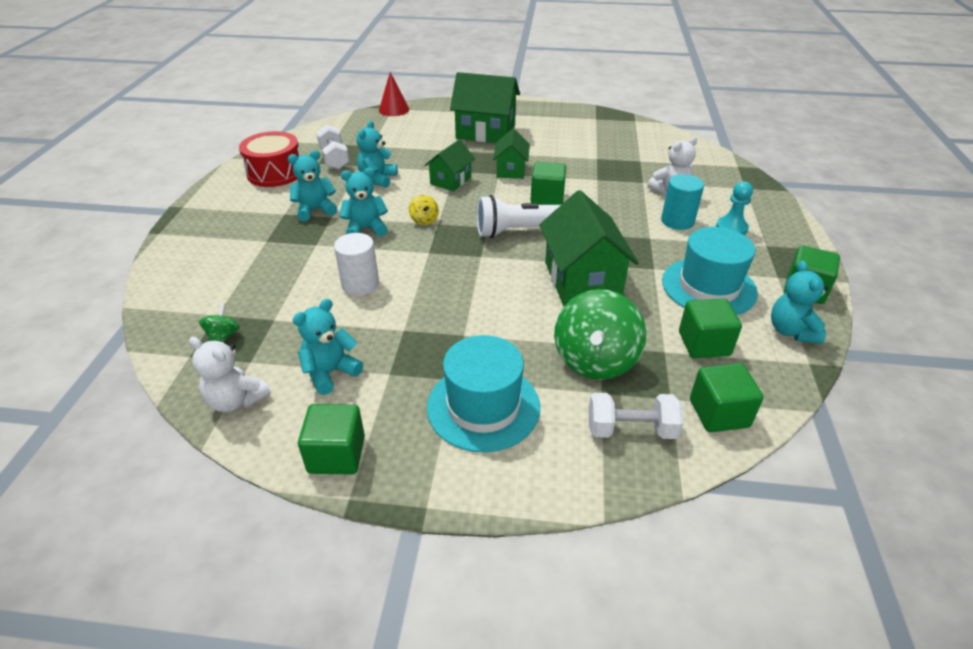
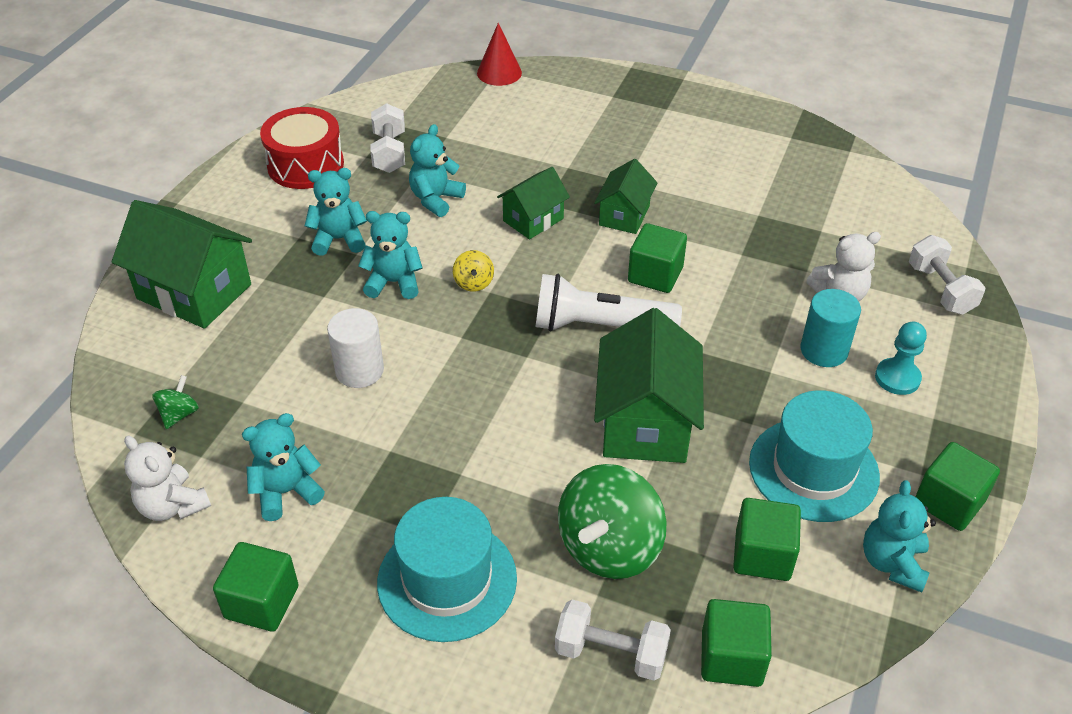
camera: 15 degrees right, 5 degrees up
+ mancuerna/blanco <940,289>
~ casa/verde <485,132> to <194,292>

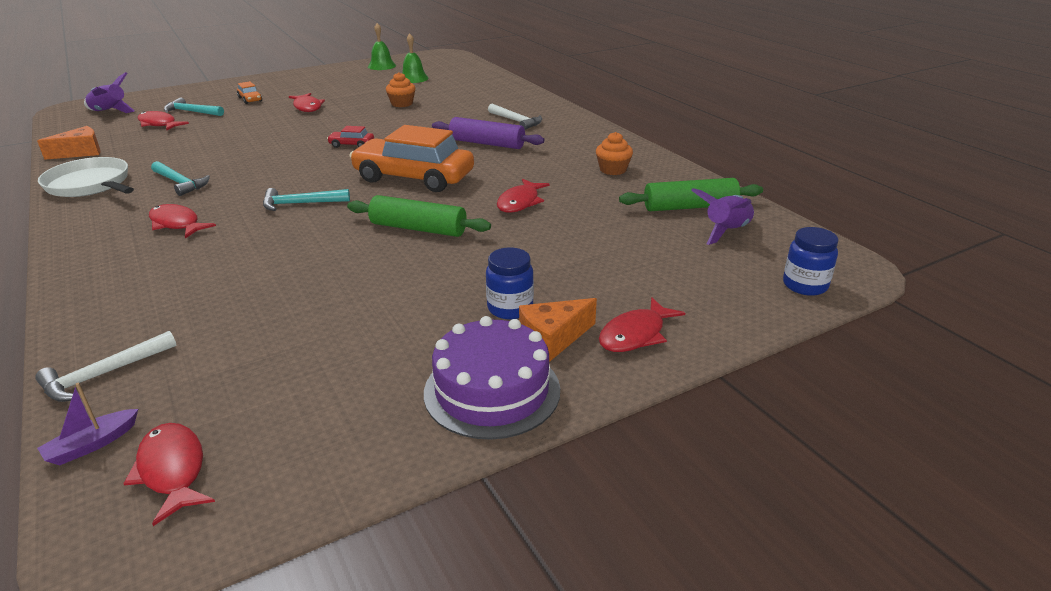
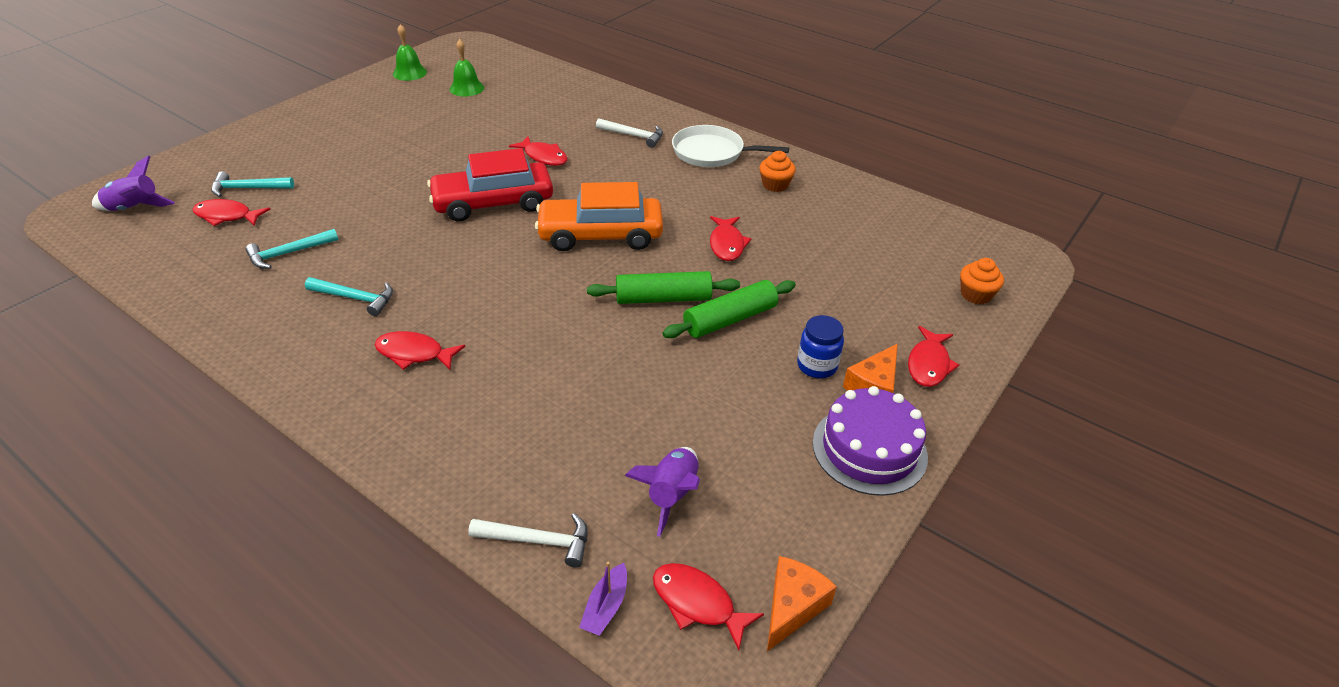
camera: 25 degrees left, 10 degrees up
- coche/naranja <250,99>
- rodillo/morado <487,143>
- tarro/azul <805,285>
~ queso/naranja <81,152> to <792,607>
~ sartén/blanco <90,184> to <712,152>
~ martillo/turquesa <300,204> to <288,253>
~ pez/rojo <307,107> to <543,157>
~ magdalena/naranja <402,104> to <975,295>
~ rodillo/verde <690,207> to <730,319>
~ cohete/morado <726,232> to <672,494>
~ martillo/blanco <104,374> = <538,541> 105 degrees counterclockwise
~ coche/rojo <351,145> = <493,203> x2.43

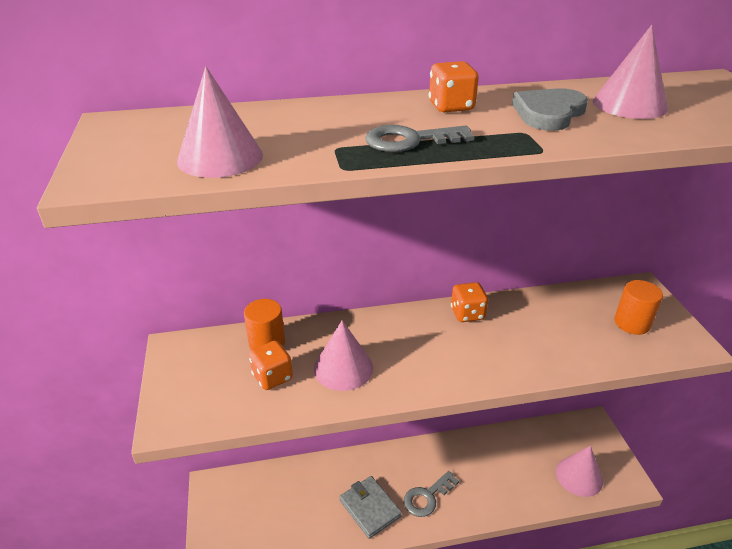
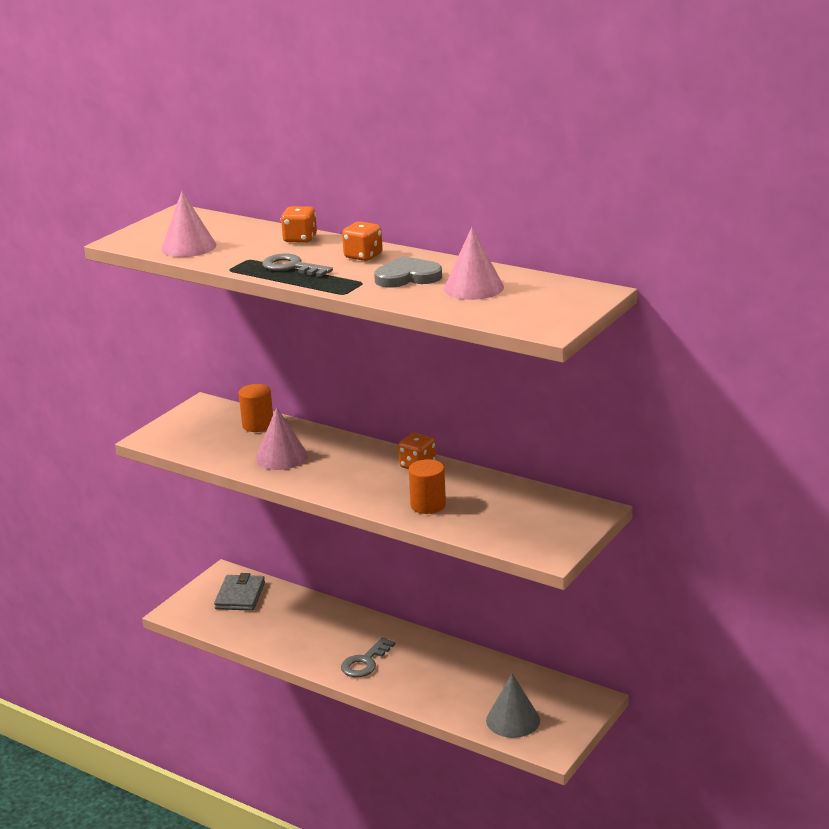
camera: 45 degrees right, 10 degrees down
~ dado/naranja <272,377> to <300,239>
~ cartera/gris <370,508> to <240,596>
~ cilindro/naranja <632,323> to <428,505>
~ cono/rosa <579,476> to cono/gris <513,720>
~ llave/gris <427,497> = <365,662> 60 degrees counterclockwise

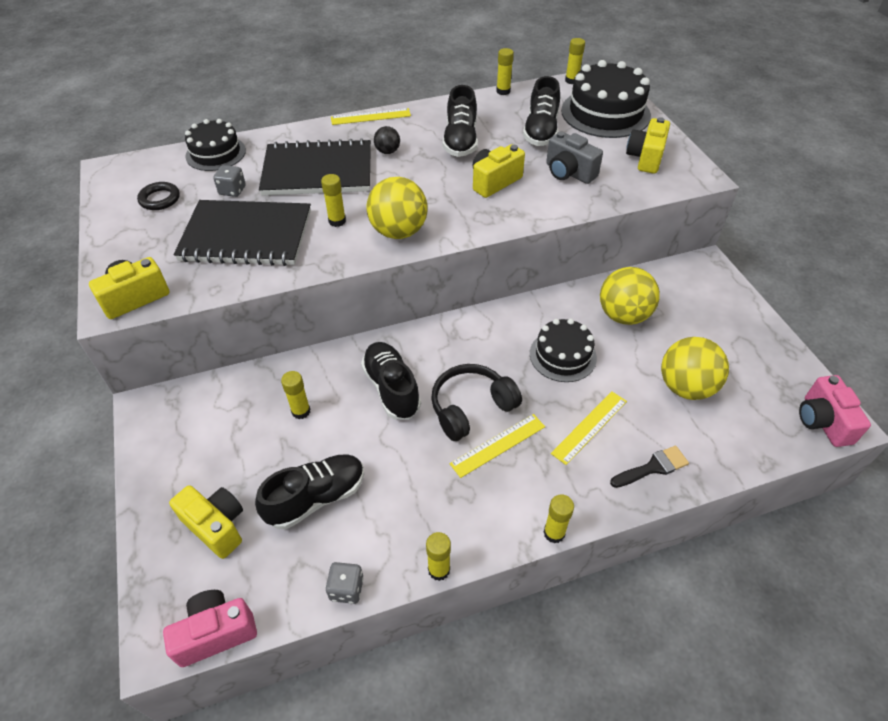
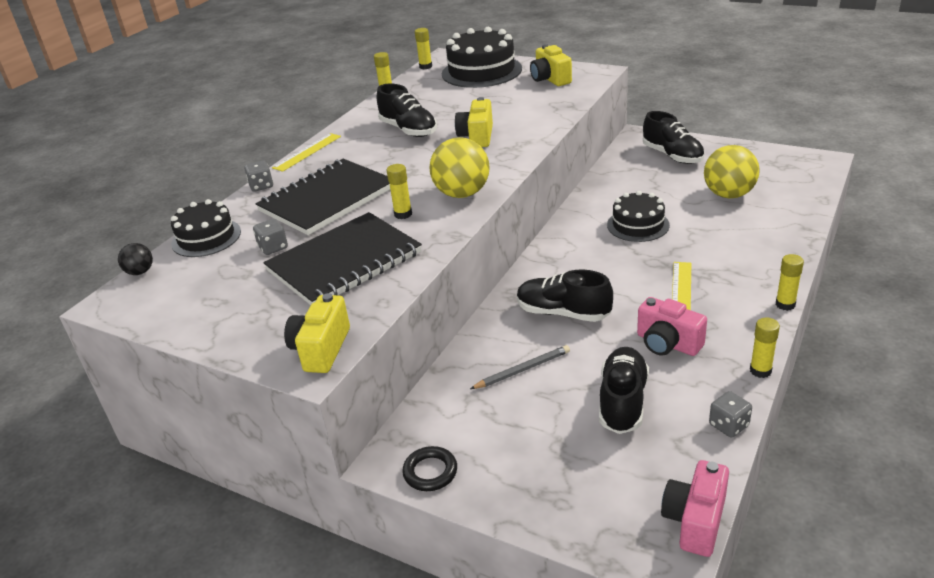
camera: 40 degrees left, 15 degrees down
- cámara/amarillo <216,526>
- auriculares/negro <471,408>
- cámara/gris <569,173>
- regla/amarillo <589,427>
- pelota/amarillo <623,315>
- pincel/negro <653,467>
+ dado/gris <261,186>
~ anillo/negro <160,199> to <430,472>
~ pelota/negro <387,151> to <140,272>
~ zapato/negro <541,131> to <672,156>
~ cámara/rosa <822,421> to <667,343>
~ barra de pegamento/amarillo <301,411> to lápiz/gris <522,370>

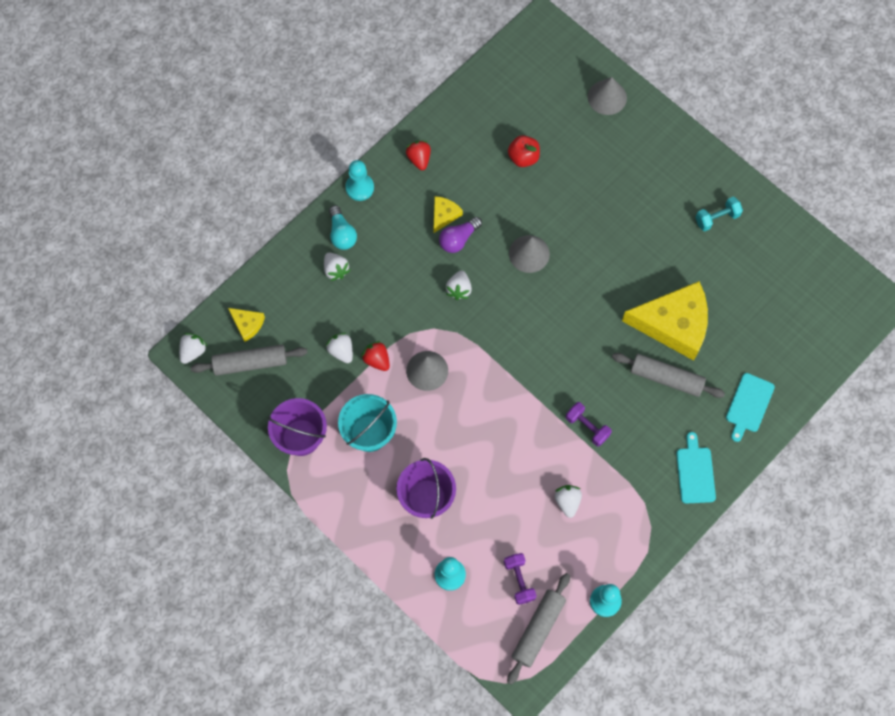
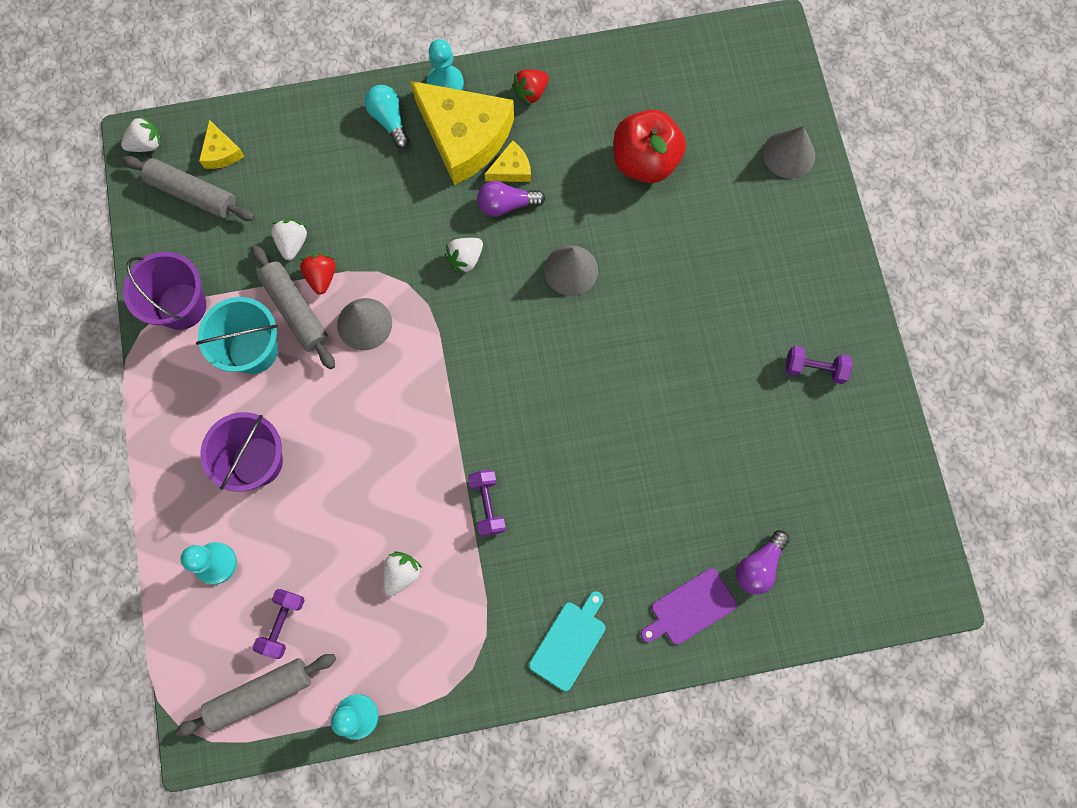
camera: 35 degrees right, 5 degrees up
- fresa/blanco <336,270>
+ bombilla/morado <758,566>
~ rodillo/gris <666,378> to <296,310>
~ queso/amarillo <673,324> to <464,137>
~ mancuerna/turquesa <717,218> to mancuerna/morado <814,369>
~ tabla de cortar/turquesa <749,405> to tabla de cortar/morado <690,608>
~ bombilla/turquesa <342,234> = <389,120> 135 degrees clockwise
~ fresa/rojo <419,159> = <531,93> 150 degrees counterclockwise
~ manzana/rojo <523,157> = <644,162> x1.67

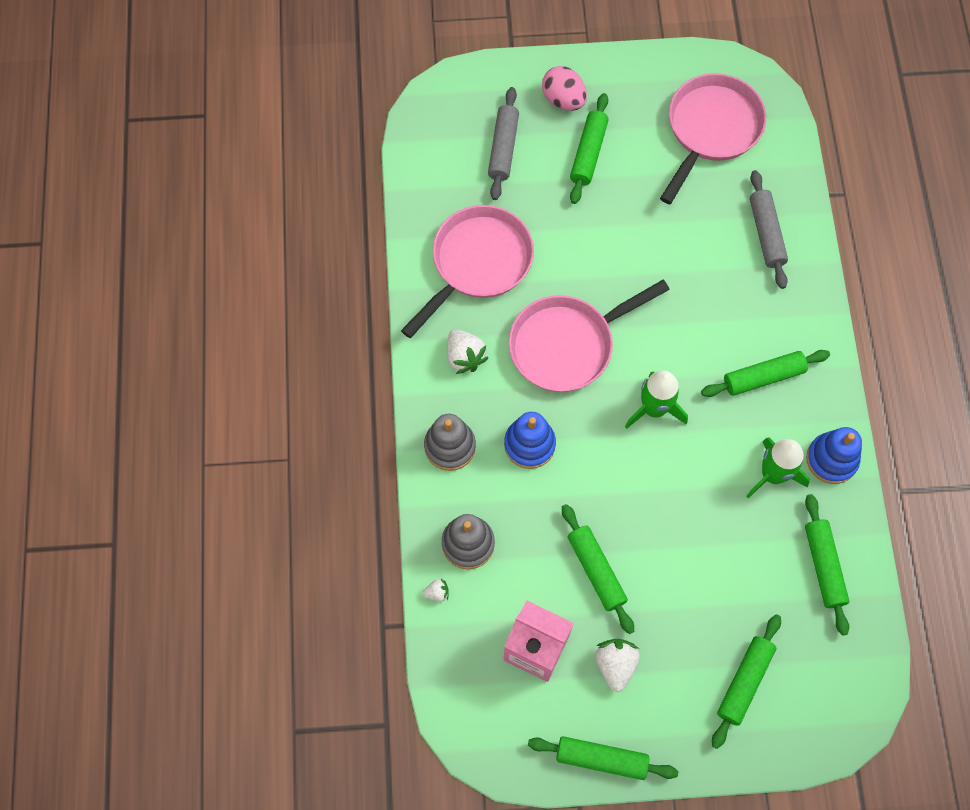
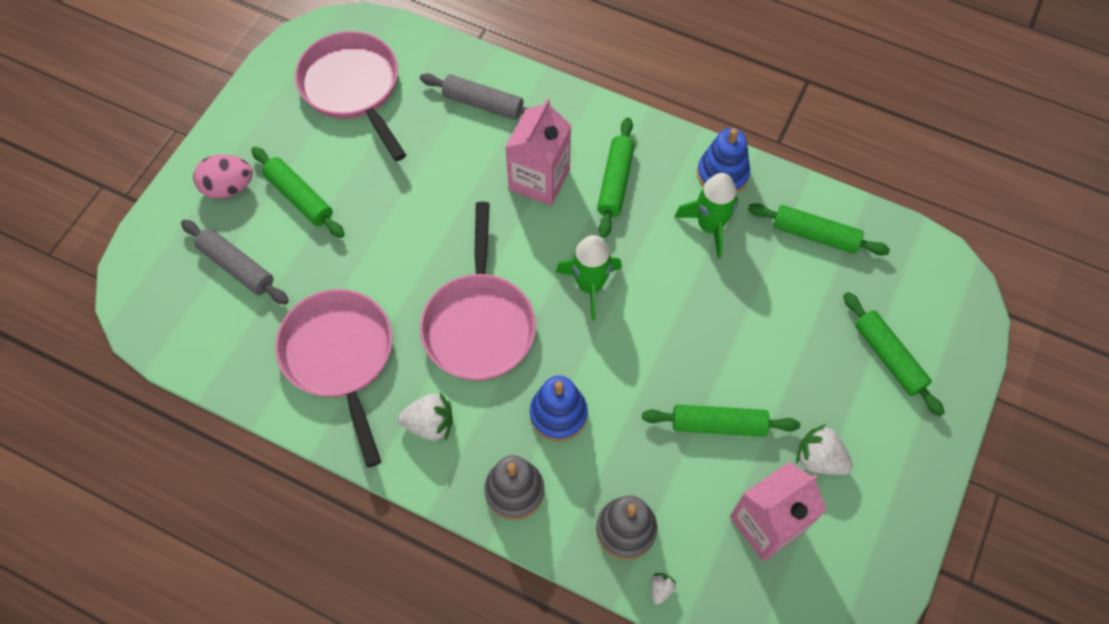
camera: 60 degrees left, 5 degrees down
- rodillo/verde <601,759>
+ cartón de leche/rosa <539,179>

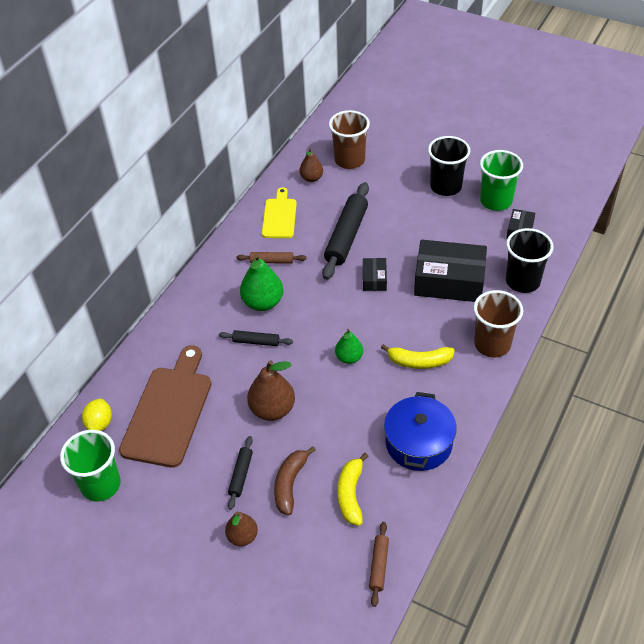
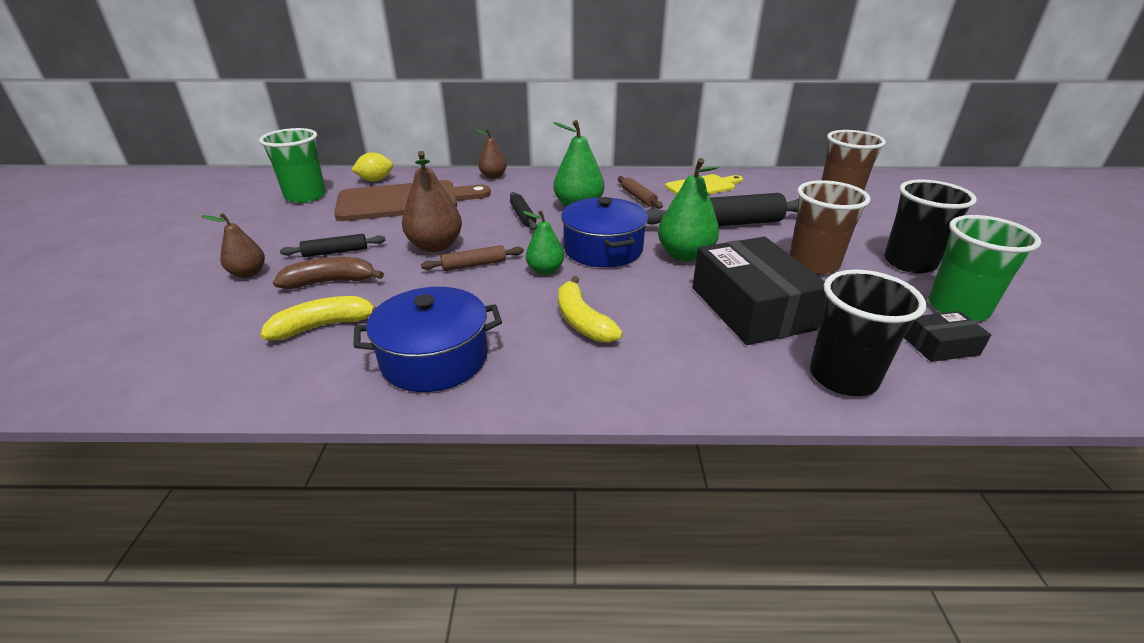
camera: 60 degrees right, 15 degrees down
+ olla/azul <603,249>
~ pera/marrón <311,178> to <493,176>
~ rodillo/marrón <379,566> to <474,265>
~ vaso/marrón <492,344> to <813,264>
~ caja/negro <374,279> to pera/verde <685,255>

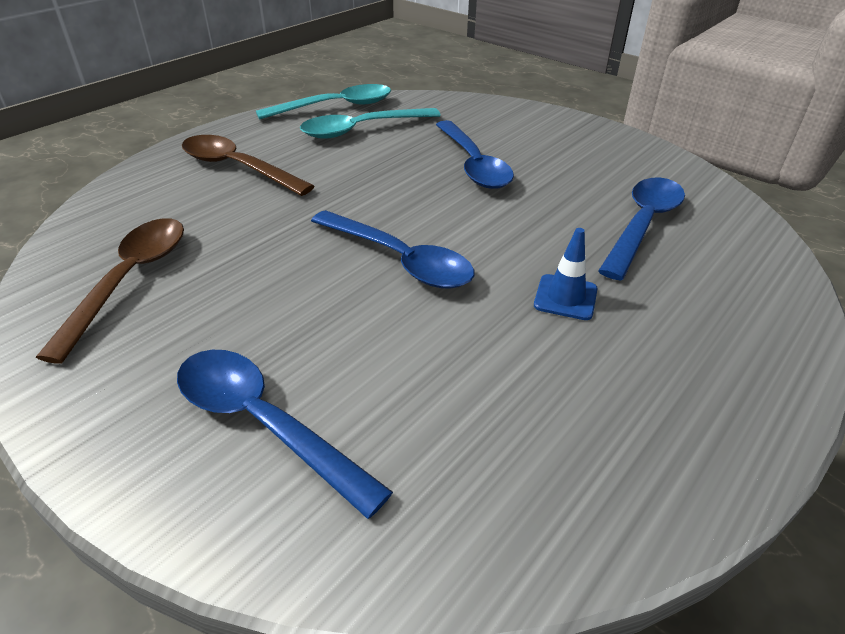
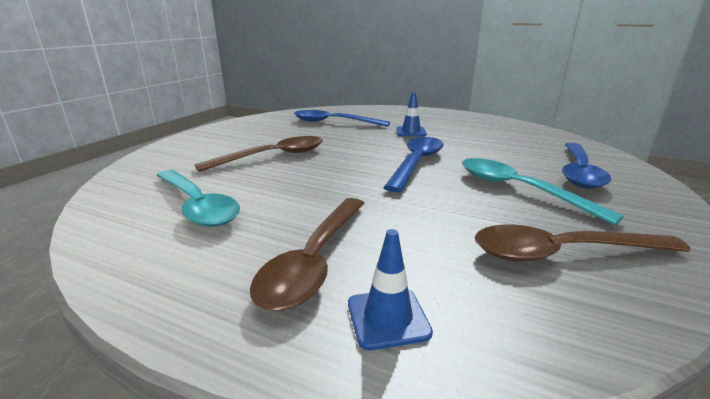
camera: 105 degrees left, 15 degrees down
+ cono de tráfico/azul <388,318>
~ cuchara/turquesa <336,107> to <518,189>
~ cuchara/azul <473,164> to cuchara/marrón <273,157>

